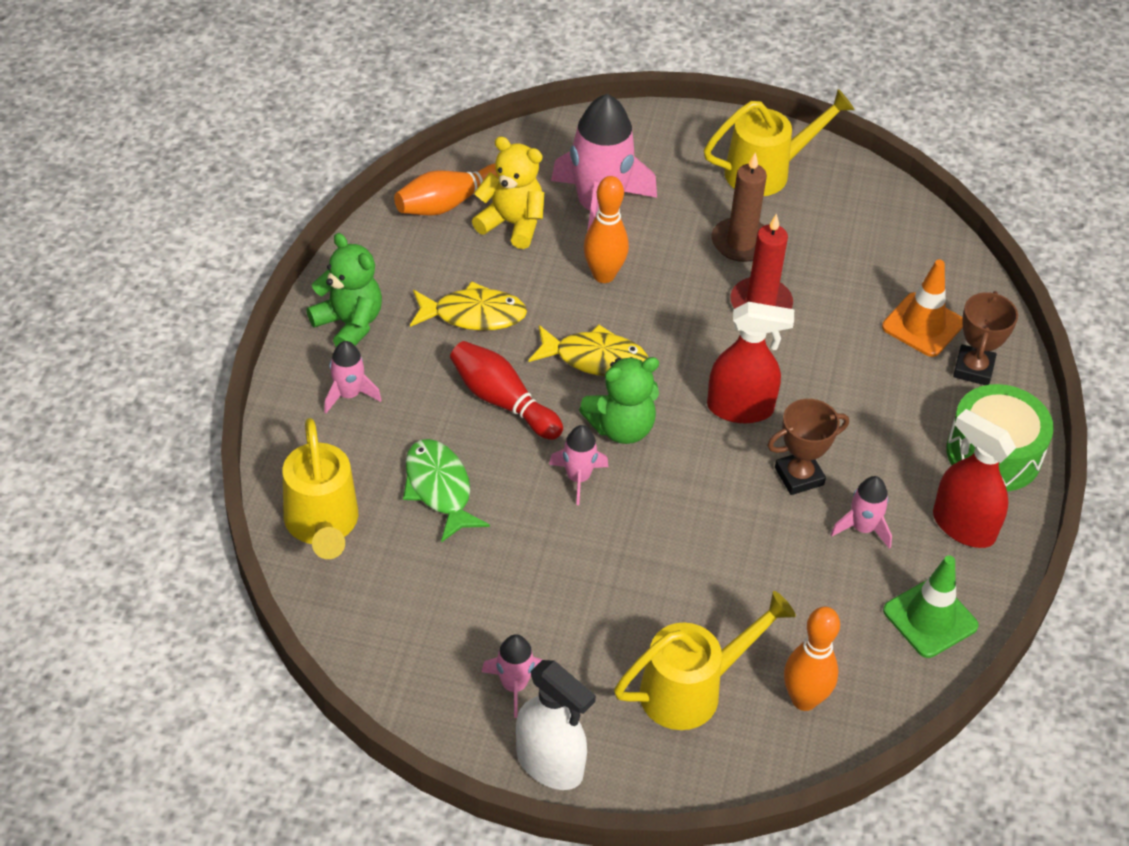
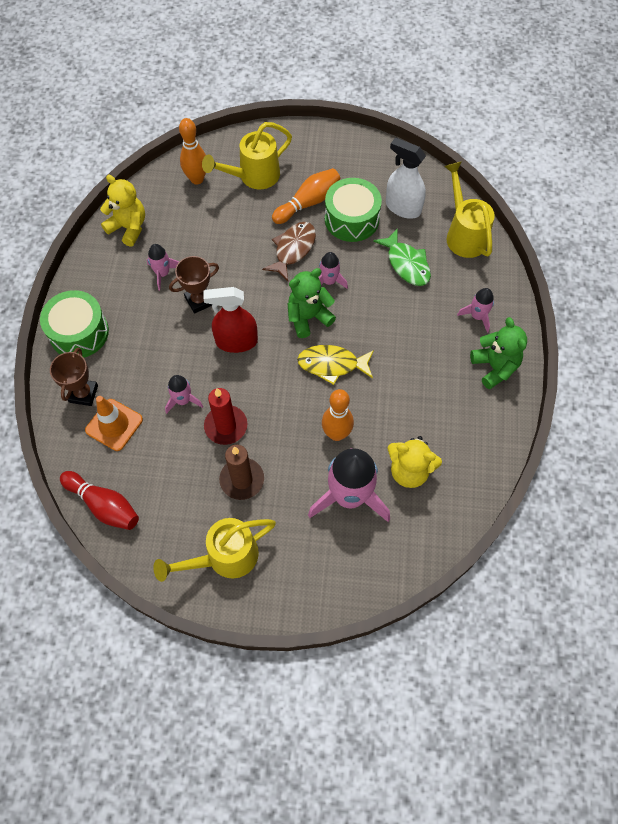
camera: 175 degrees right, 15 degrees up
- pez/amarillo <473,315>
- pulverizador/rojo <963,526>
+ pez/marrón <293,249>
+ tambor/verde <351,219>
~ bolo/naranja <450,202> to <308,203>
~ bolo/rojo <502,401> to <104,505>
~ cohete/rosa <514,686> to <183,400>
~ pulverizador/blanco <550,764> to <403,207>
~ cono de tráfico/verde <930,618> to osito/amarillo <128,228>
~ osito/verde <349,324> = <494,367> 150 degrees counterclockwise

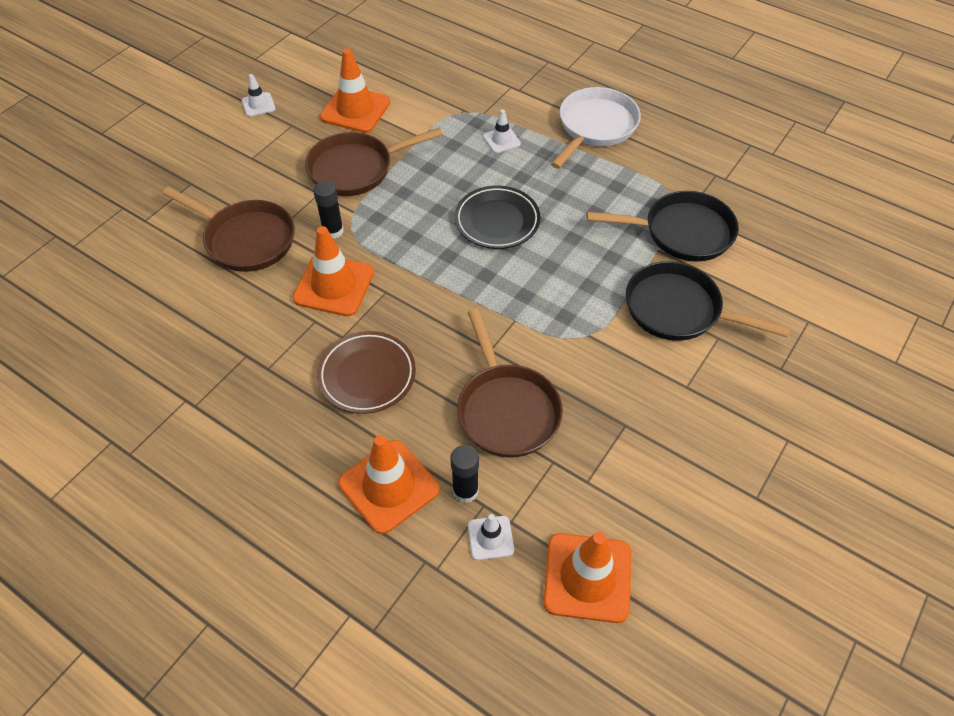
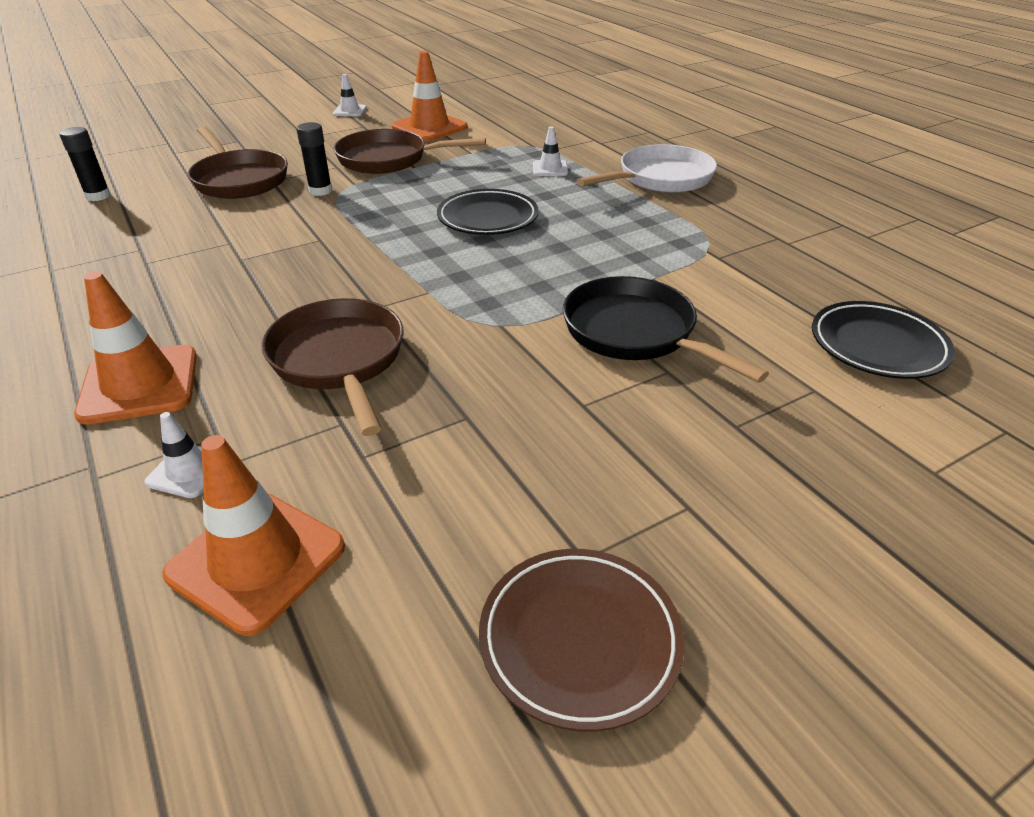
camera: 25 degrees right, 15 degrees down
- cono de tráfico/naranja <334,285>
- sartén/negro <682,232>
+ plato/negro <877,346>
~ plato/marrón <367,375> to <579,640>
~ barra de pegamento/negro <465,491> to <98,196>
~ sartén/marrón <506,409> = <339,360> 150 degrees clockwise

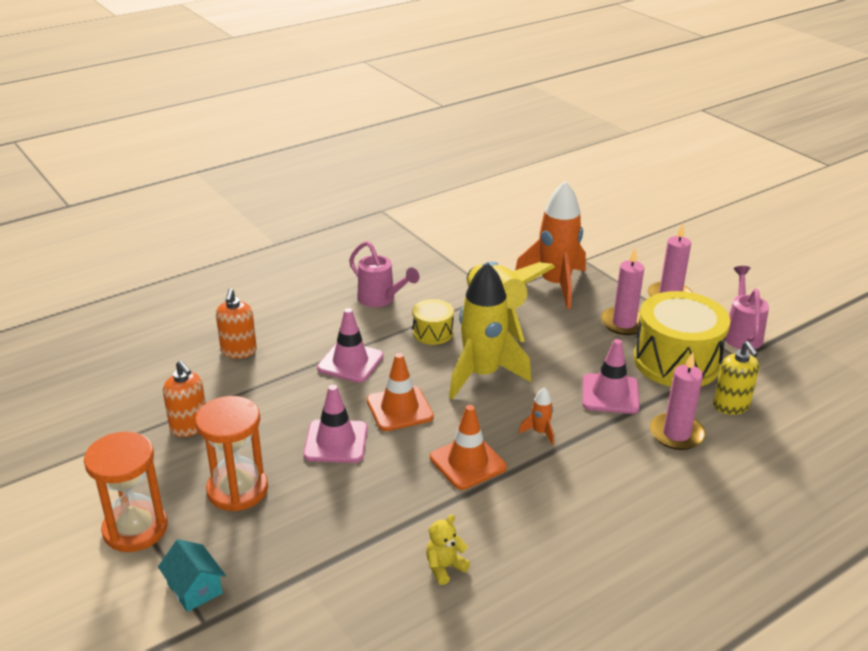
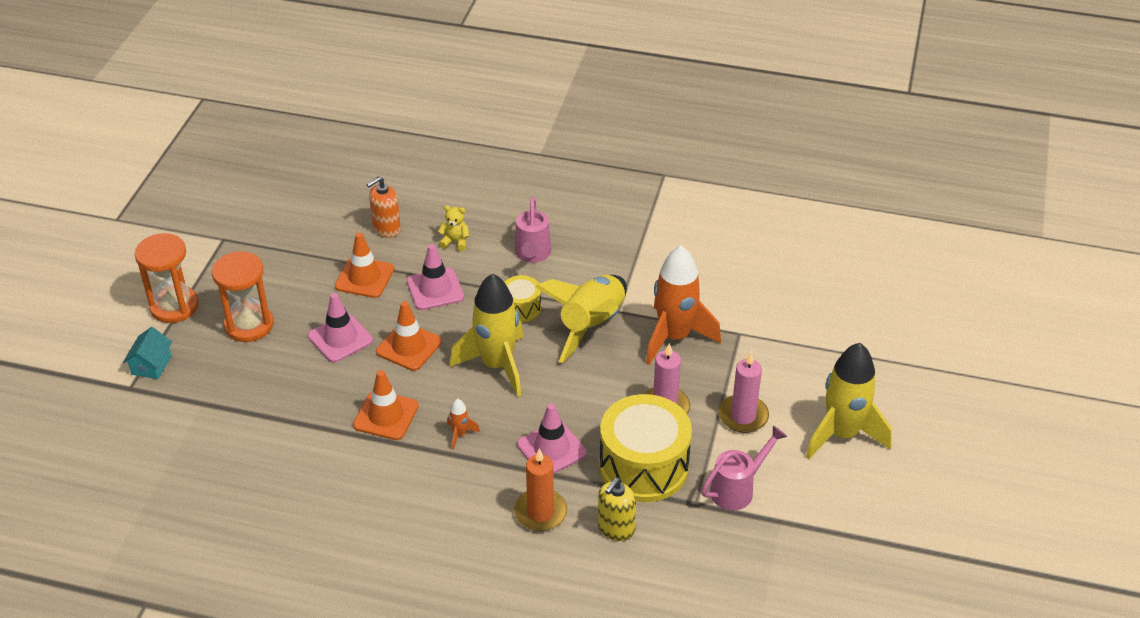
camera: 50 degrees right, 10 degrees up
- dispensador de jabón/naranja <189,427>
+ cono de tráfico/naranja <364,278>
+ cohete/amarillo <842,434>
~ osito/amarillo <444,567> to <455,242>
~ vela/rosa <676,434> to vela/naranja <540,512>

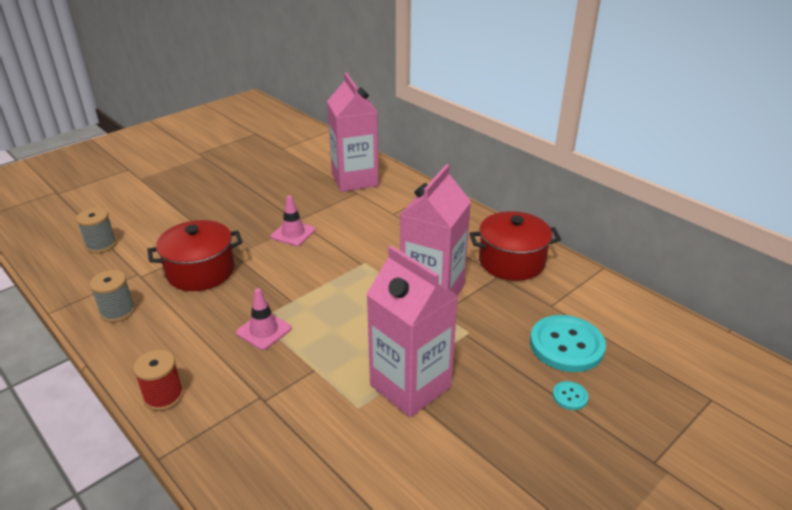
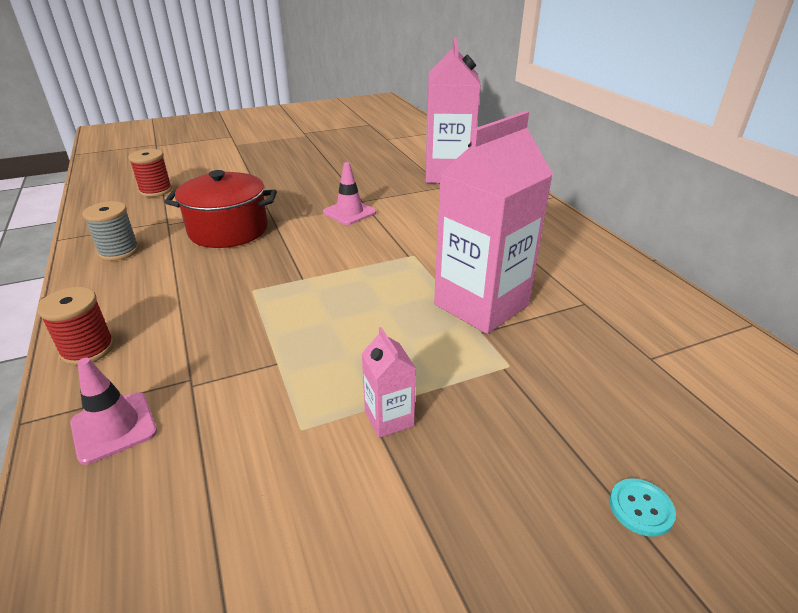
camera: 20 degrees right, 0 degrees up
- olla/rojo <511,261>
- botón/turquesa <566,345>
~ cono de tráfico/rosa <264,331> to <114,427>
~ carrete/gris <101,245> to carrete/rojo <156,191>
~ cartón de leche/rosa <410,386> = <389,418> x0.44

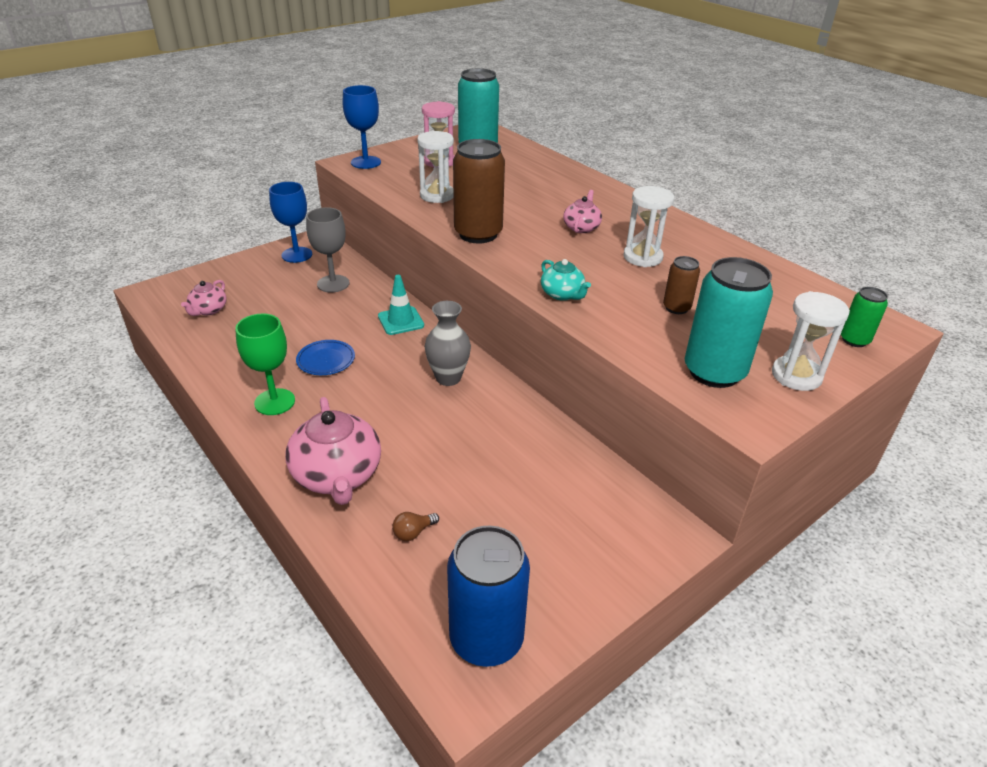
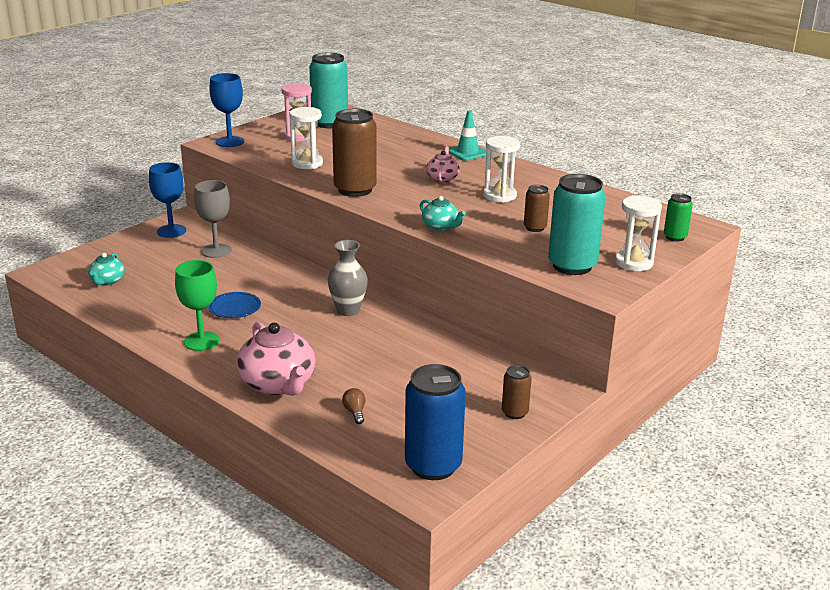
camera: 10 degrees left, 10 degrees down
+ lata/marrón <514,413>
~ cono de tráfico/turquesa <401,321> to <467,152>
~ tetera/rosa <208,310> to tetera/turquesa <107,281>
~ bombilla/marrón <413,532> = <355,412> 120 degrees clockwise

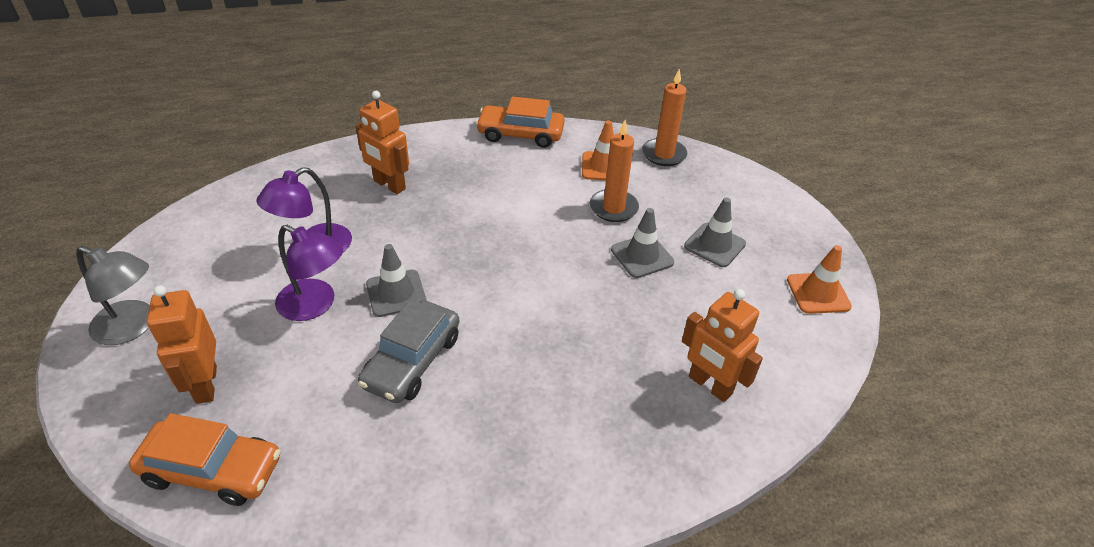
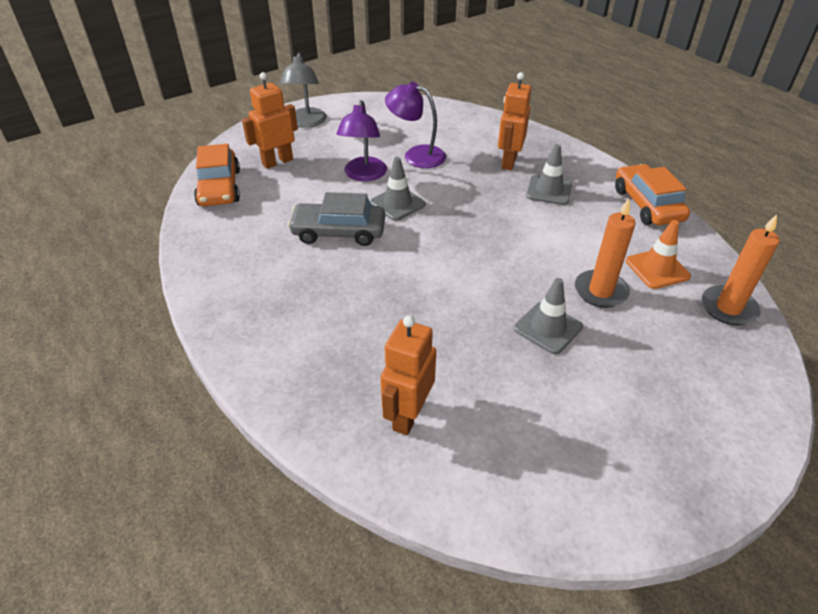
camera: 70 degrees right, 0 degrees up
- cono de tráfico/naranja <818,293>
~ cono de tráfico/gris <714,245> to <549,190>

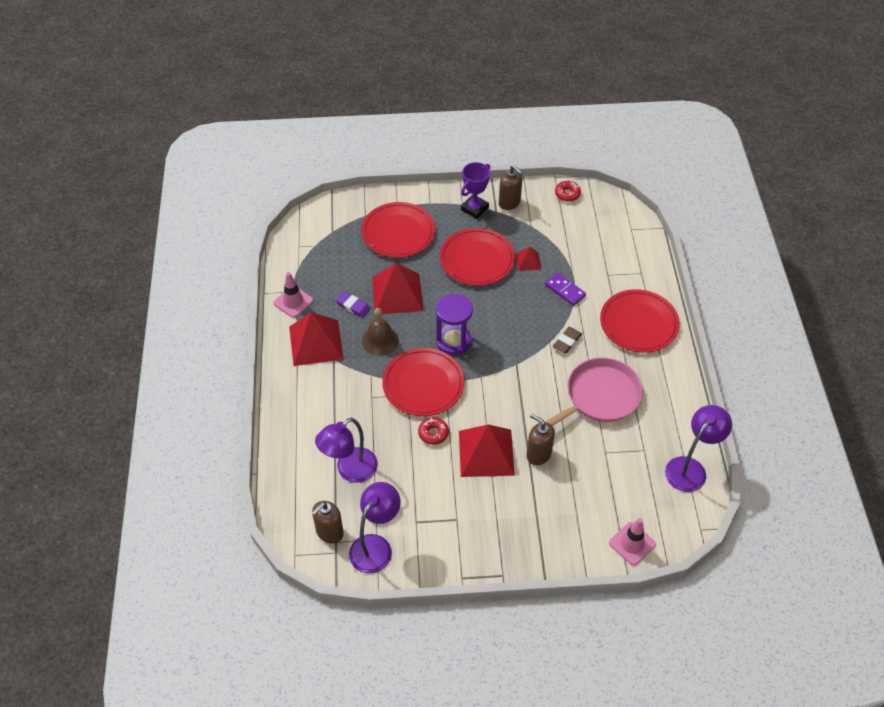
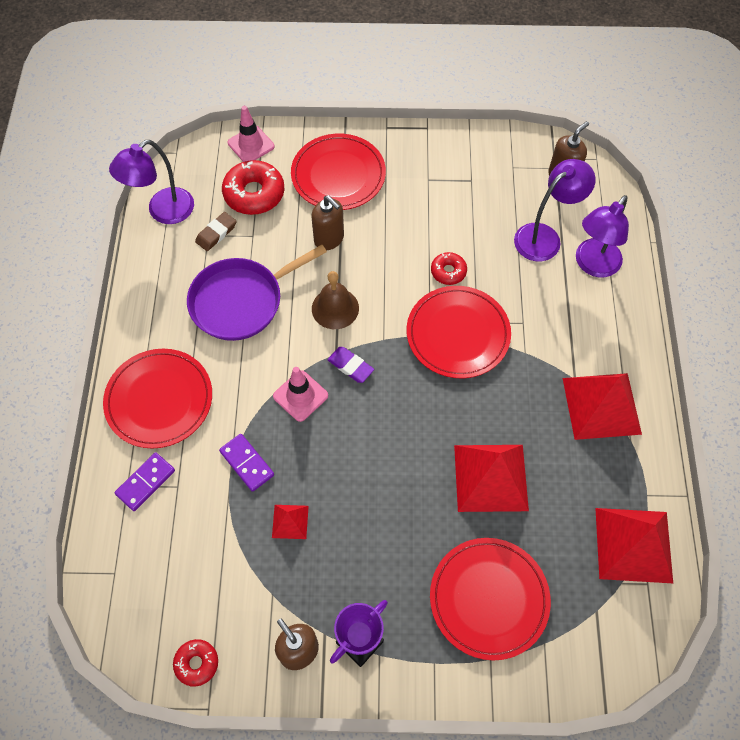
camera: 175 degrees left, 10 degrees up
- reloj de arena/morado <453,341>
+ ficha de dominó/morado <145,482>
+ rosquilla/rojo <254,194>
~ cono de tráfico/rosa <293,302> to <300,396>
~ goma de borrar/morado <353,306> to <350,366>
~ lámpara/morado <376,546> to <593,265>
~ campana/marrón <380,340> to <335,308>
~ plato/rojo <477,259> to <338,175>
~ pirámide/rojo <486,453> to <633,544>
~ goma de borrar/marrón <567,341> to <216,233>
~ sartén/rosa <599,396> to sartén/morado <241,301>

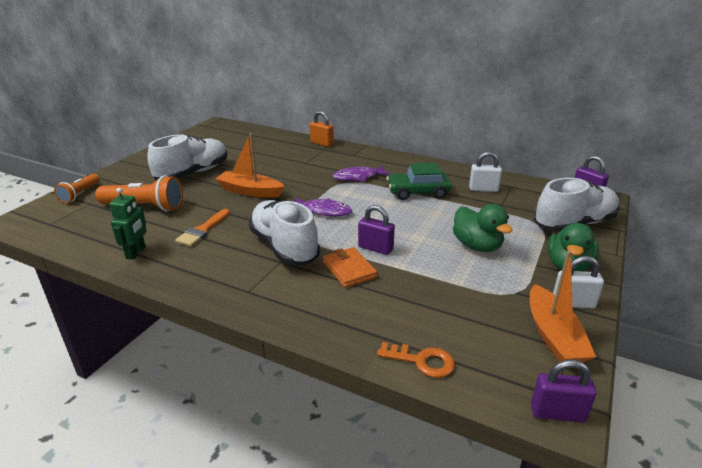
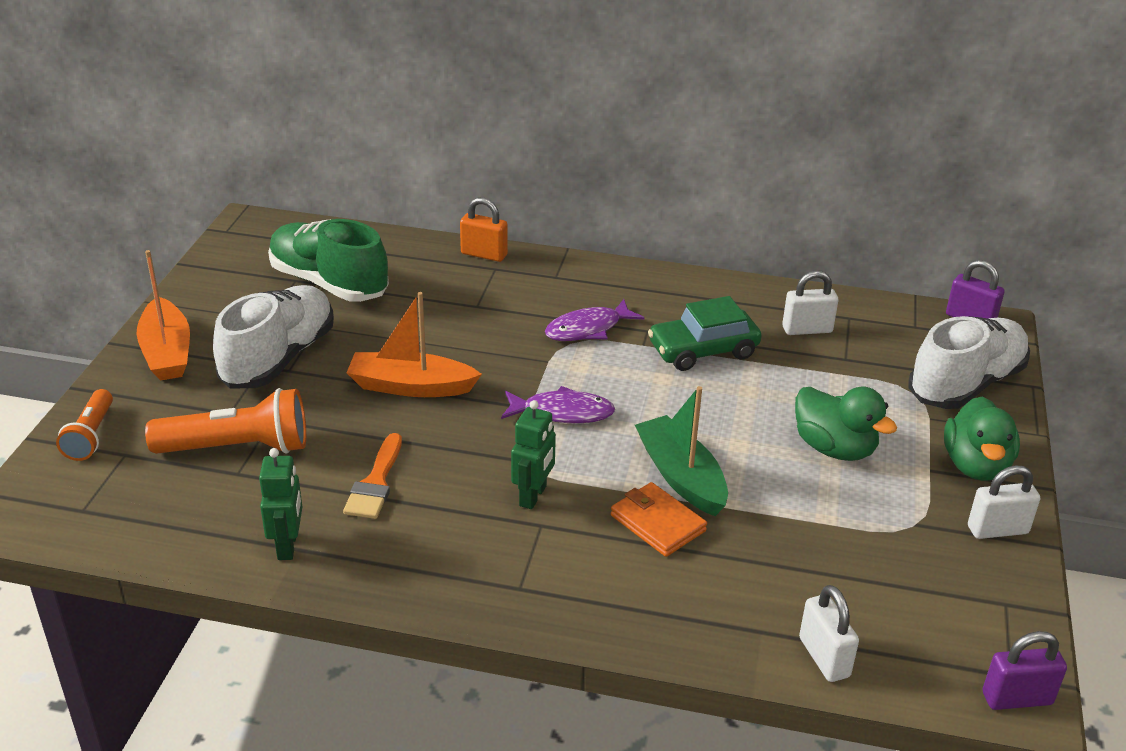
camera: 15 degrees left, 5 degrees up
+ zapato/verde <329,283>
~ barco/naranja <553,336> to <167,352>
~ zapato/blanco <284,247> to robot/verde <533,496>
~ candado/morado <375,248> to barco/verde <681,476>
~ llave/naranja <422,361> to candado/blanco <824,657>

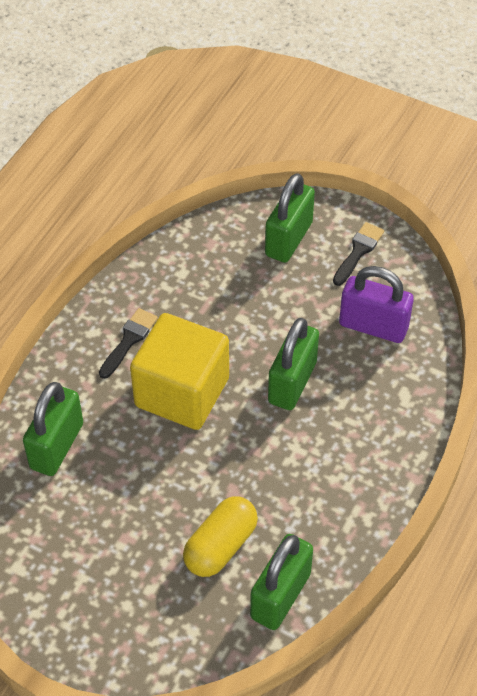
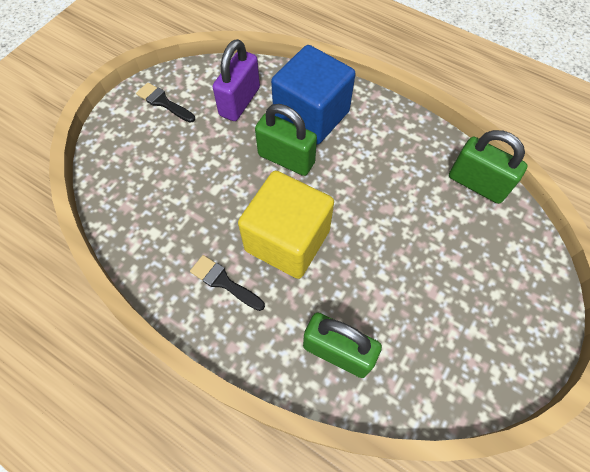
camera: 85 degrees left, 10 degrees up
- cápsula/amarillo <220,546>
- candado/verde <288,239>
+ cubo/azul <311,115>

